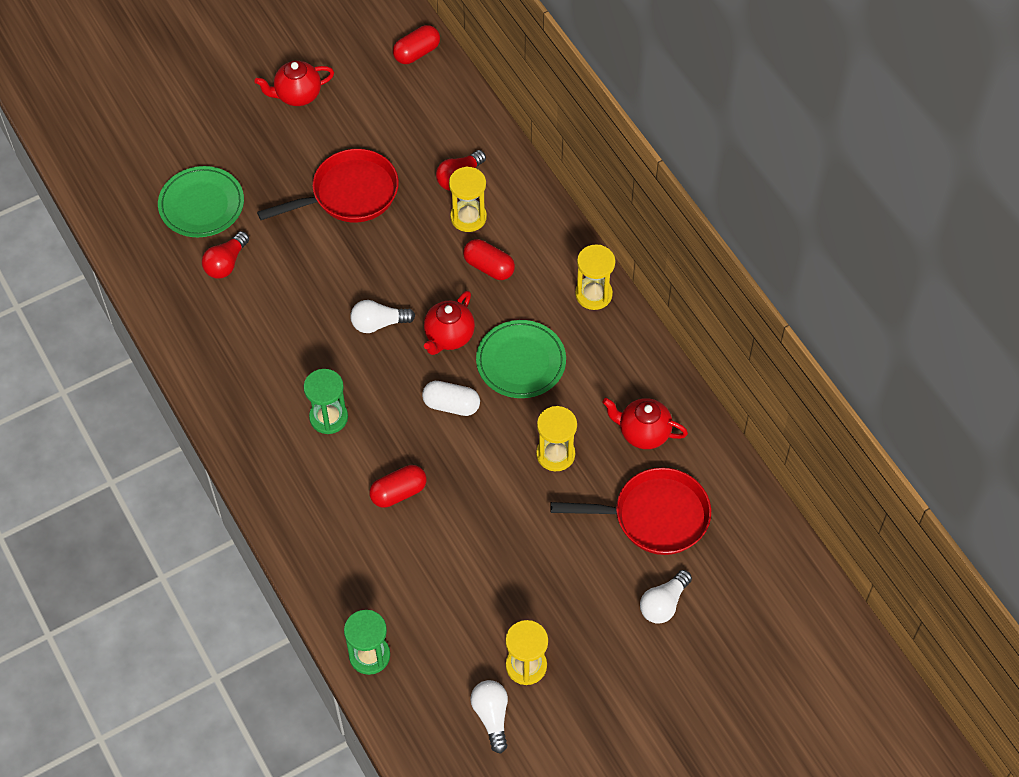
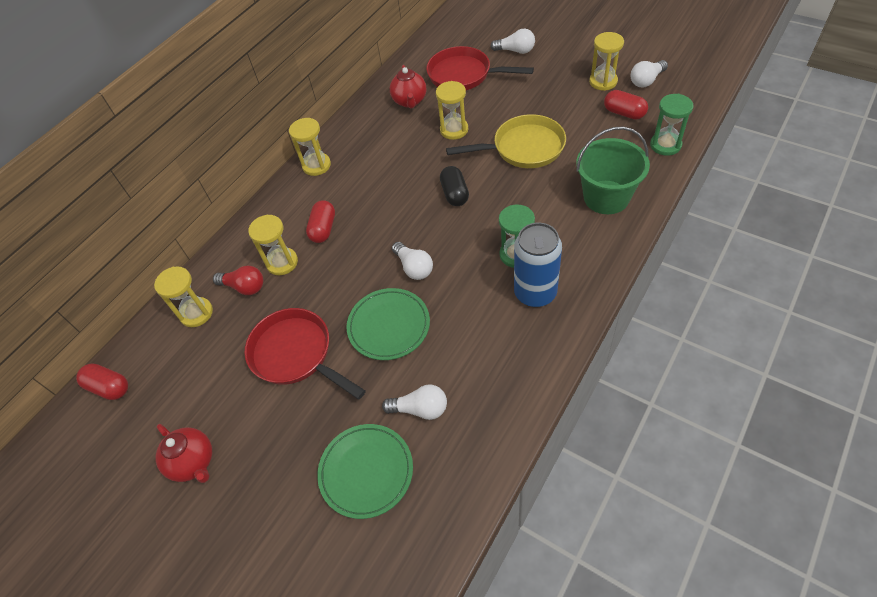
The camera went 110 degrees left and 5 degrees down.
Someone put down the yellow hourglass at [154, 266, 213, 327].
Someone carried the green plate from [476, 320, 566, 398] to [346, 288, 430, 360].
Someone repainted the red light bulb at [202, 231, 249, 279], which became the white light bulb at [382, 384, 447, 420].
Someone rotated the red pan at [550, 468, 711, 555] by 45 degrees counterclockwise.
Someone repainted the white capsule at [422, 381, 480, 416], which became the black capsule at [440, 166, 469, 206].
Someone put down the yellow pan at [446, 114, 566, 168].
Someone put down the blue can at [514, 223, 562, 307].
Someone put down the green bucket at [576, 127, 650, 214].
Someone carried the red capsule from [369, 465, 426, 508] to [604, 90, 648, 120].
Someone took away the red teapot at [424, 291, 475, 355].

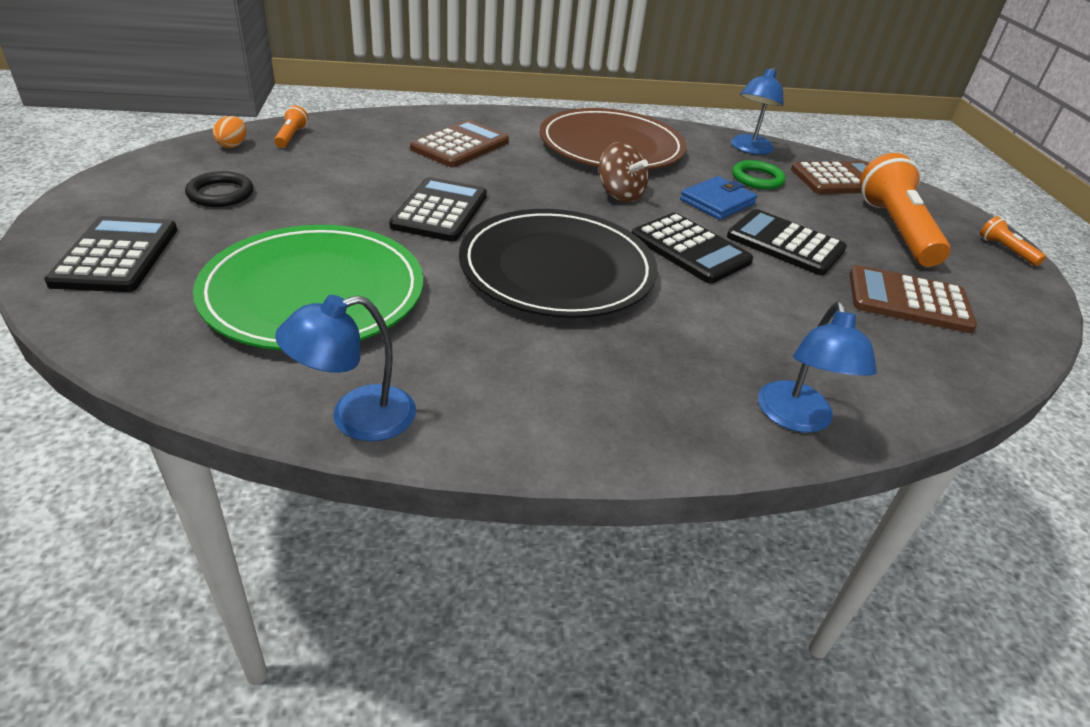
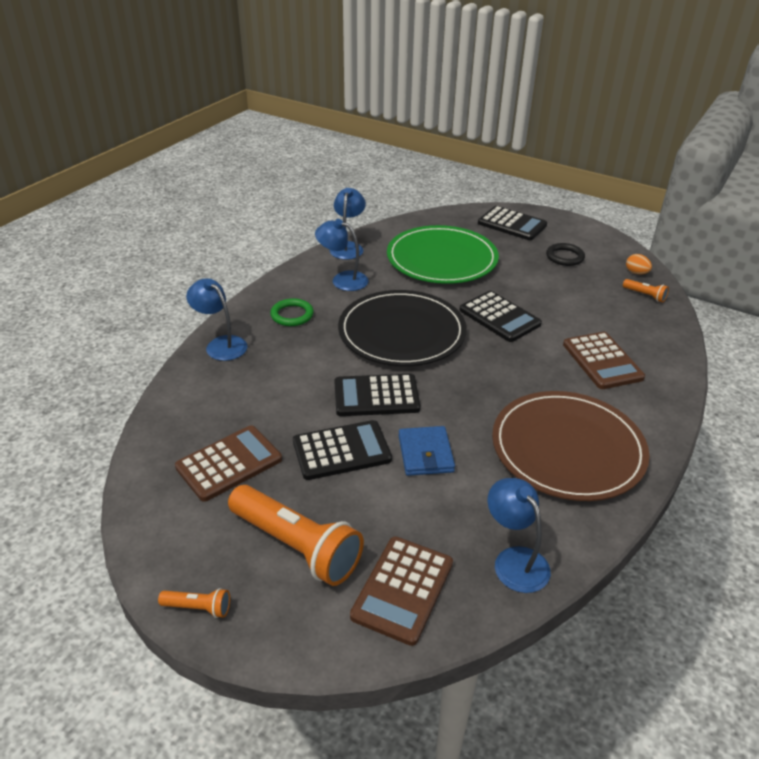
The camera went 130 degrees right and 0 degrees up.
Someone carried the green ring from [732, 160, 786, 190] to [270, 298, 314, 326].
Someone put down the blue lamp at [315, 219, 368, 291].
Someone took away the brown spinning top at [599, 142, 649, 202].

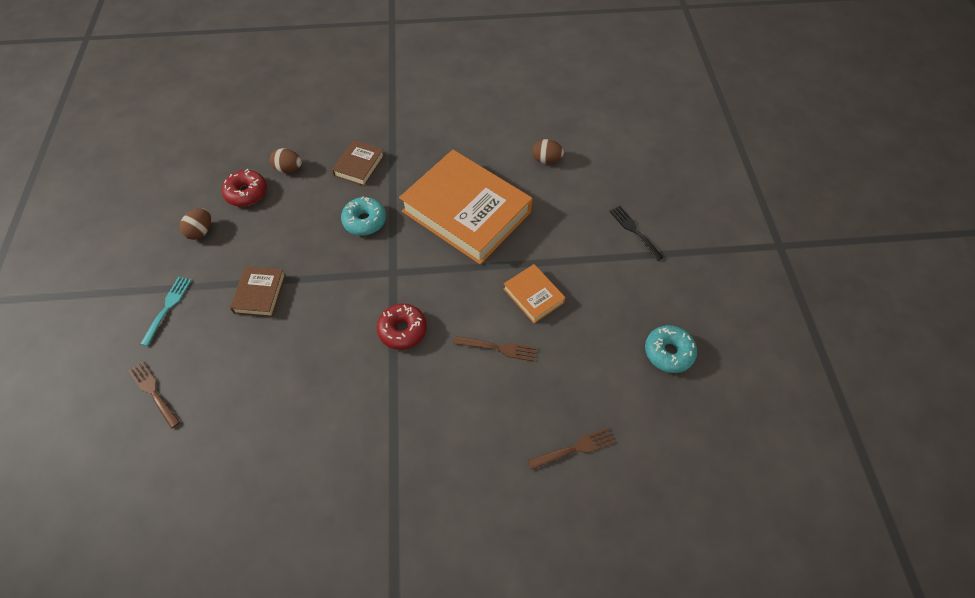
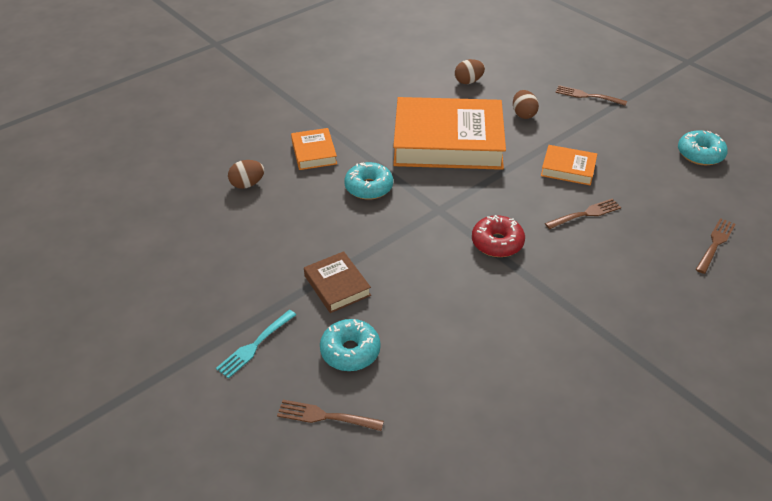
The camera went 35 degrees left and 15 degrees down.
Someone rotated the turquoise fork at [140, 277, 192, 346] by 120 degrees counterclockwise.
Someone repainted the brown book at [332, 140, 384, 186], which became the orange book at [291, 128, 337, 170].
Someone put down the turquoise donut at [320, 319, 380, 371].
Someone carried the brown egg from [180, 208, 211, 240] to [513, 90, 539, 119].
Someone repainted the black fork at [609, 206, 664, 261], which became the brown fork at [555, 85, 627, 106].
Someone took away the red donut at [222, 169, 267, 207].

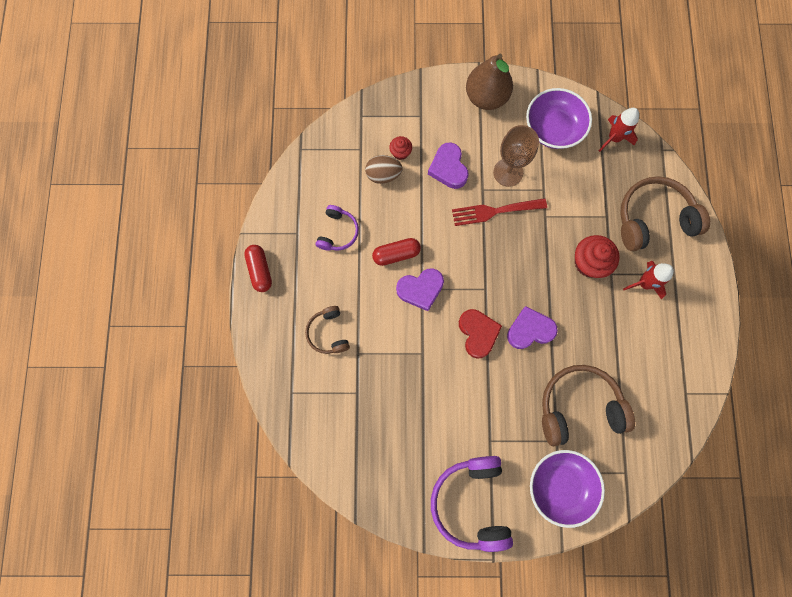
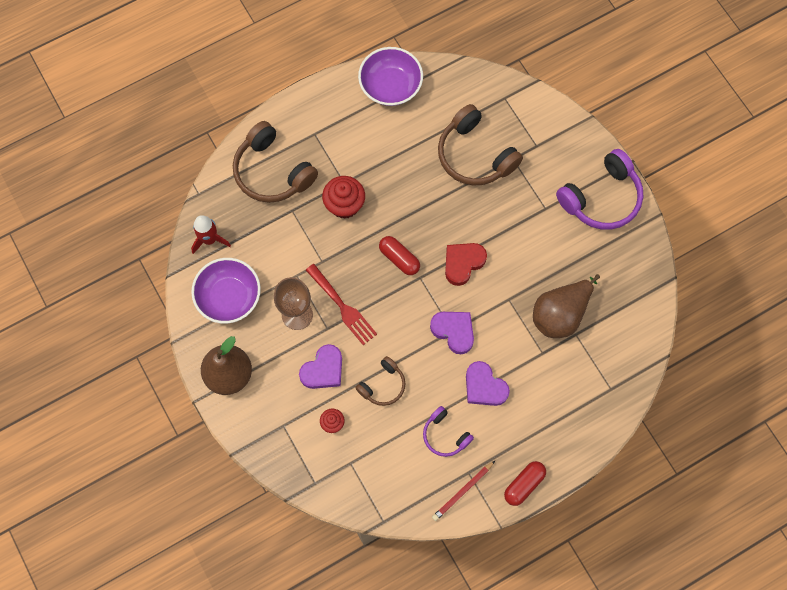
The camera went 120 degrees left and 5 degrees down.
Someone carried the brown headphones from [305, 306, 350, 354] to [356, 356, 406, 406].
Someone carried the purple bowl from [530, 450, 605, 528] to [358, 47, 423, 106].
Someone carried the red capsule from [372, 238, 421, 266] to [379, 236, 420, 275].
Someone rotated the purple headphones at [316, 205, 359, 251] by 120 degrees counterclockwise.
Someone put down the red pencil at [432, 461, 495, 521].
Someone carried the purple heart from [507, 306, 558, 349] to [466, 361, 510, 406].
Someone put down the brown pear at [533, 274, 600, 338].
Someone took away the brown egg at [365, 155, 403, 184].
Someone took away the red rocket at [623, 261, 674, 299].

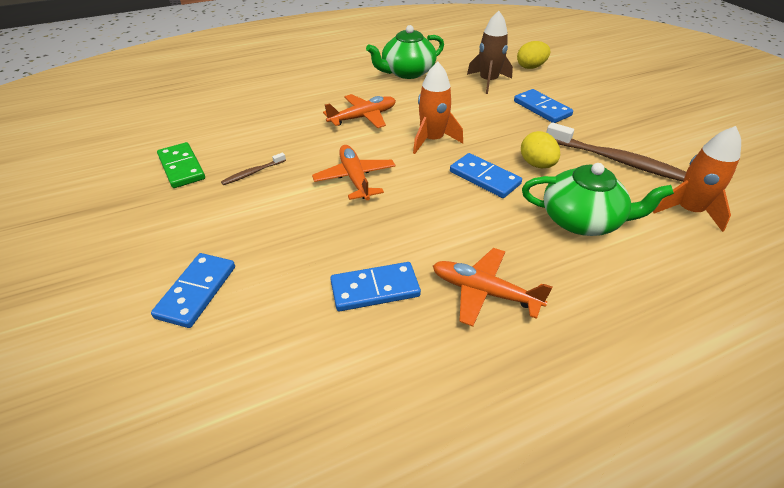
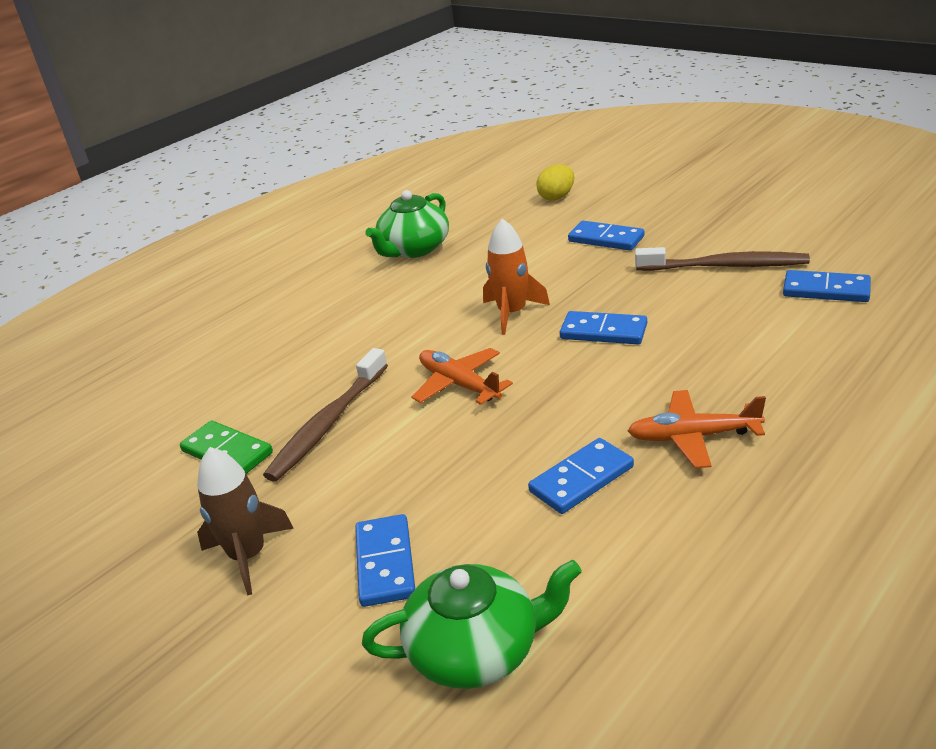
The camera went 20 degrees left and 10 degrees down.
Someone carried the brown rocket from [467, 11, 513, 94] to [197, 447, 294, 595].
Someone scaled the brown toothbrush at [221, 152, 286, 185] by 2.12.
Someone carried the green teapot from [522, 163, 674, 236] to [362, 560, 582, 689].
Someone swapped the orange rocket at [653, 126, 741, 232] for the blue domino at [783, 270, 871, 302].
Someone took away the orange plane at [323, 94, 396, 128].
Someone took away the yellow egg at [521, 131, 560, 168].

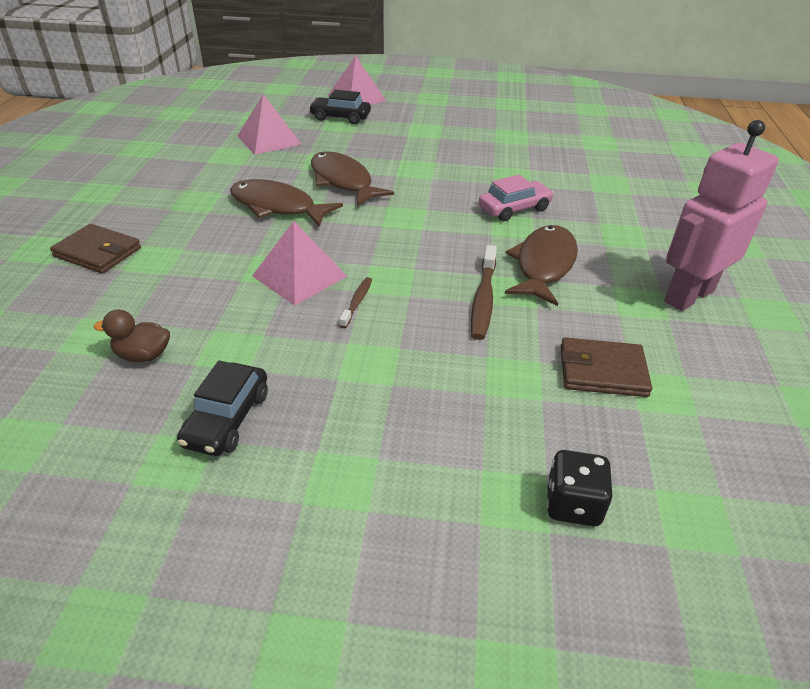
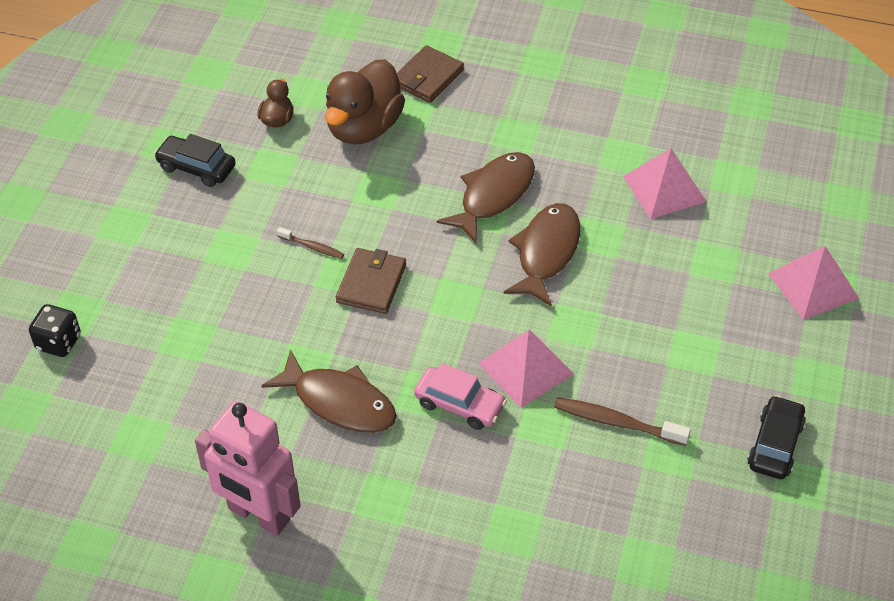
The camera went 100 degrees right and 10 degrees up.
Someone rotated the pink robot at [665, 120, 779, 311] by 150 degrees clockwise.
Someone put down the brown duck at [325, 59, 405, 145].
Someone carried the brown wallet from [561, 337, 652, 397] to [336, 248, 406, 314].
Someone rotated the pink car at [479, 175, 554, 221] by 45 degrees counterclockwise.
Someone carried the pink pyramid from [252, 221, 347, 306] to [478, 330, 574, 408].
Someone rotated the brown fish at [311, 151, 394, 206] by 45 degrees counterclockwise.
Someone carried the brown toothbrush from [471, 245, 497, 340] to [554, 397, 691, 446].
Someone carried the black car from [309, 90, 371, 124] to [747, 395, 806, 479].

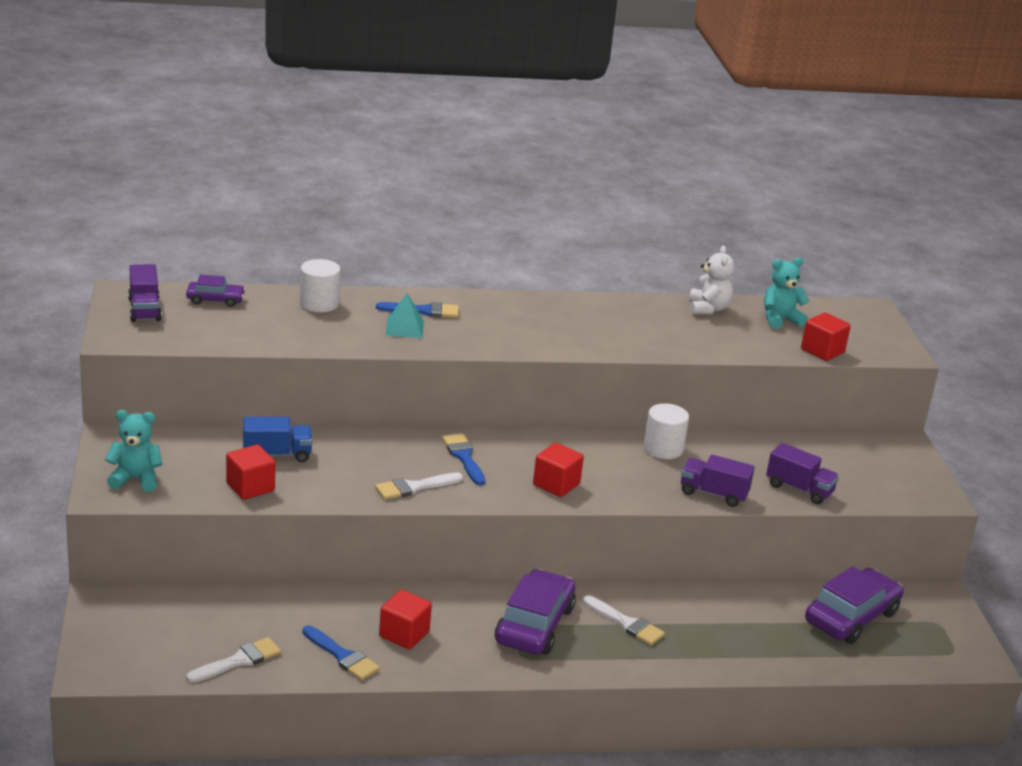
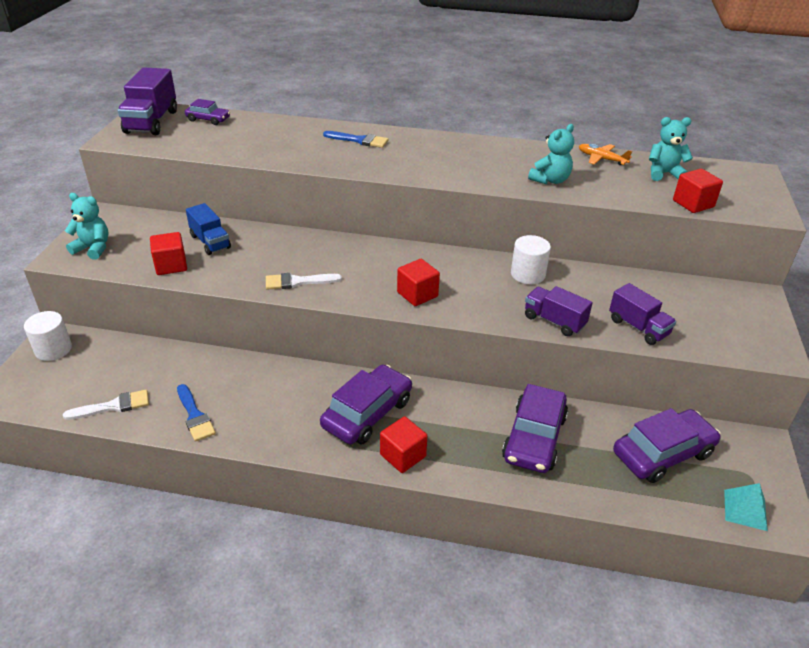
The camera went 20 degrees right and 10 degrees up.
Someone carried the white cylinder from [300, 259, 341, 312] to [24, 311, 72, 361].
Someone scaled the purple truck at [128, 264, 162, 322] by 1.54.
Someone rotated the blue truck at [243, 417, 313, 462] by 45 degrees clockwise.
Someone carried the red cube from [379, 589, 432, 650] to [380, 416, 427, 473].
Someone put down the purple car at [502, 384, 568, 473].
Someone put down the turquoise teddy bear at [528, 124, 574, 184].
Someone swapped the white teddy bear at [689, 246, 735, 314] for the orange plane at [579, 144, 632, 165].
Someone carried the turquoise pyramid from [386, 293, 424, 338] to [724, 483, 768, 531].
Someone took away the blue brush at [442, 434, 485, 485].
Someone took away the white brush at [583, 596, 665, 645].

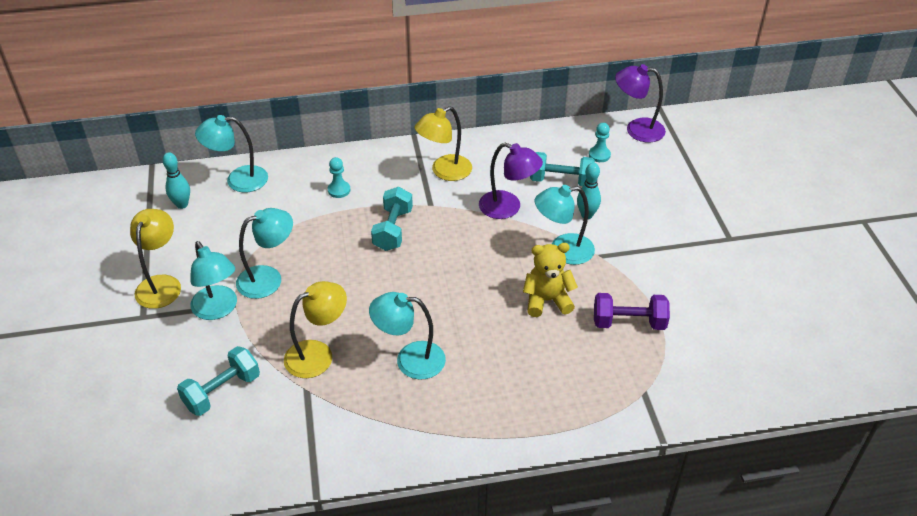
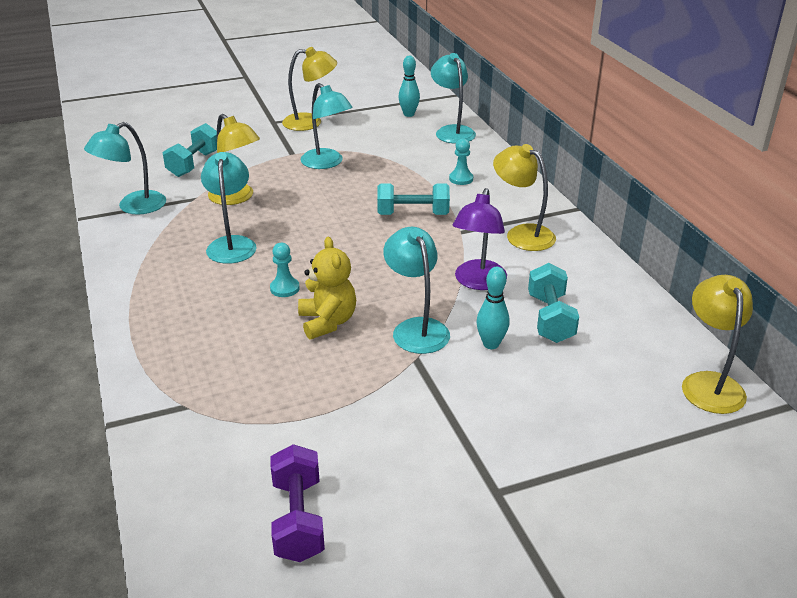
The camera went 80 degrees right and 10 degrees down.
Someone carried the turquoise lamp from [190, 241, 237, 320] to [84, 122, 166, 215].
Someone rotated the turquoise dumbbell at [177, 346, 260, 416] by 75 degrees clockwise.
Someone carried the turquoise pawn from [589, 123, 611, 162] to [270, 243, 300, 297].
Someone carried the purple dumbbell from [594, 293, 670, 330] to [270, 444, 325, 562].
Someone repainted the purple lamp at [615, 64, 666, 142], which became the yellow lamp at [682, 275, 753, 414].

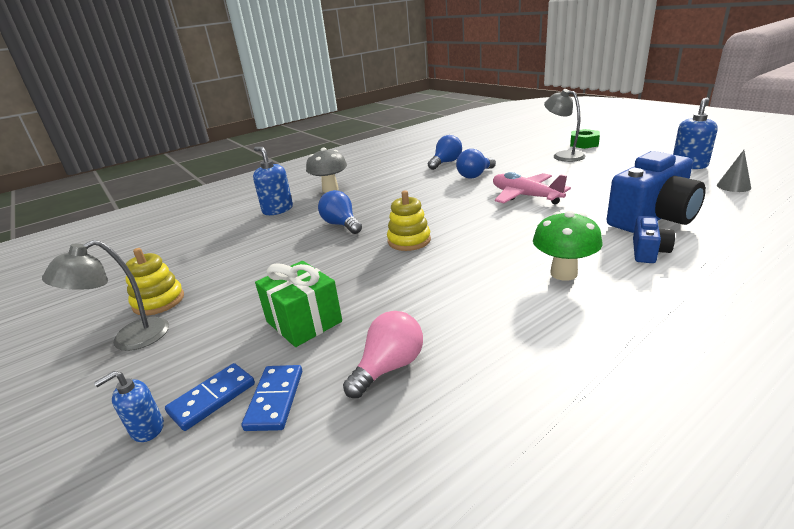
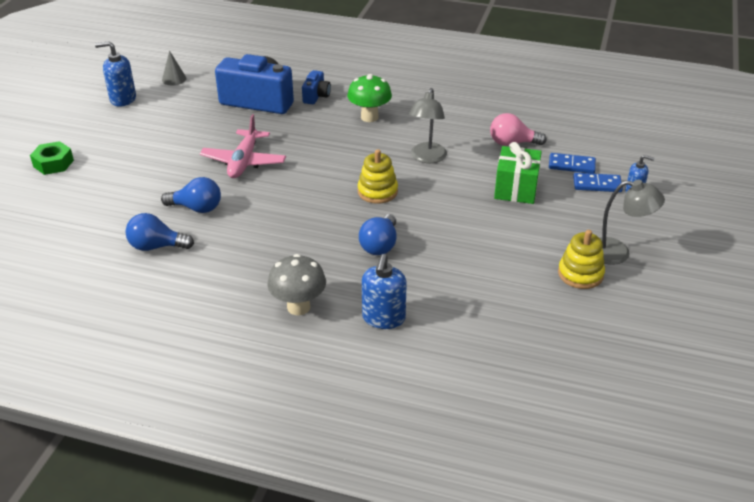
The camera went 130 degrees left and 10 degrees up.
Someone rotated the blue camera at [633, 216, 675, 263] by 120 degrees clockwise.
Someone carried the grey lamp from [544, 89, 586, 162] to [409, 88, 447, 163].
Someone rotated the blue domino at [242, 365, 302, 431] by 45 degrees clockwise.

